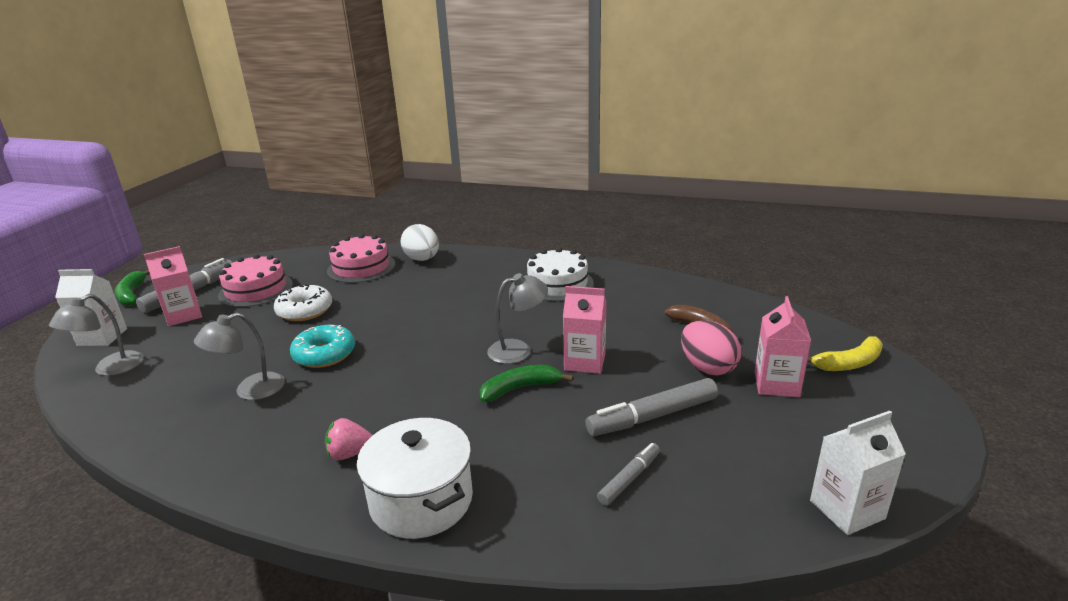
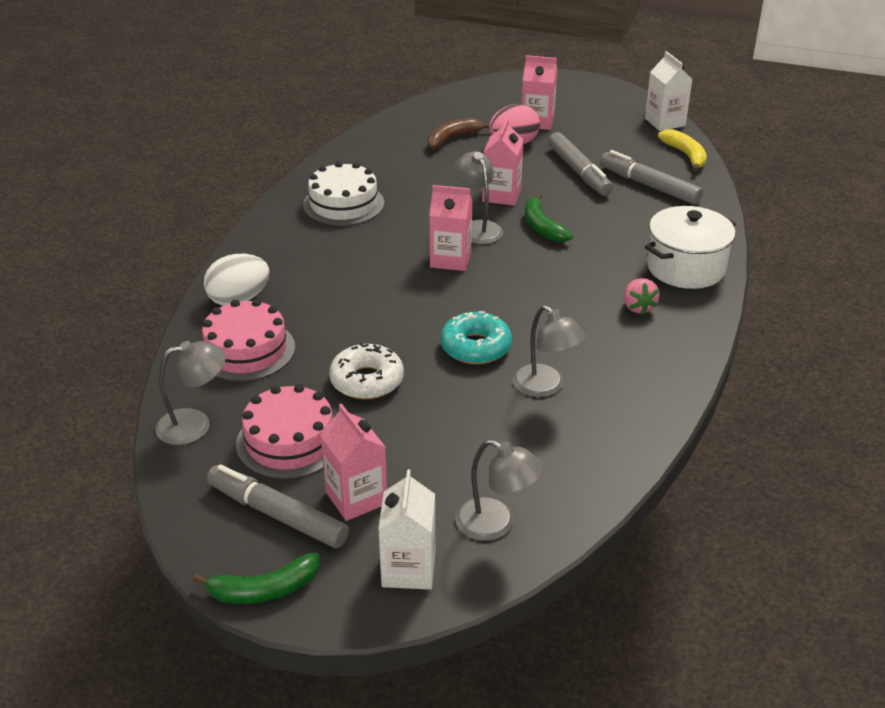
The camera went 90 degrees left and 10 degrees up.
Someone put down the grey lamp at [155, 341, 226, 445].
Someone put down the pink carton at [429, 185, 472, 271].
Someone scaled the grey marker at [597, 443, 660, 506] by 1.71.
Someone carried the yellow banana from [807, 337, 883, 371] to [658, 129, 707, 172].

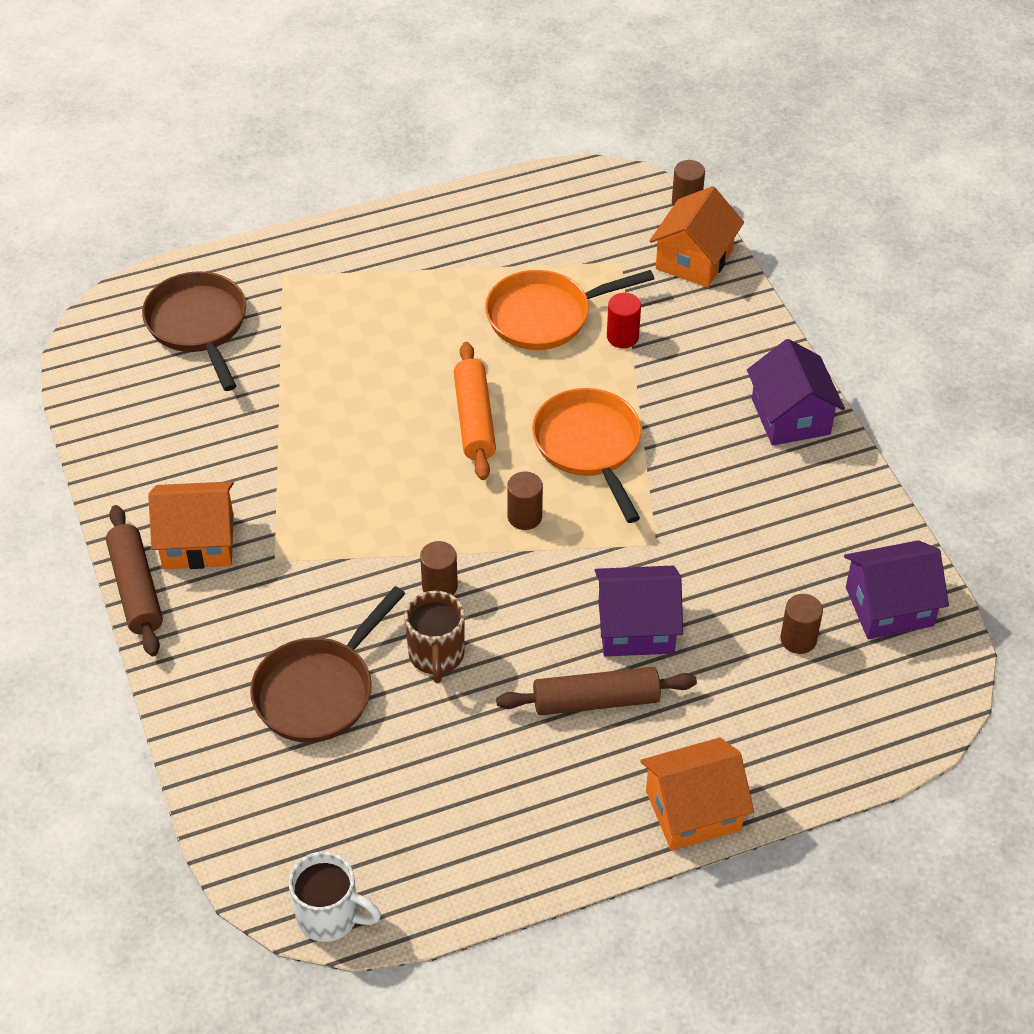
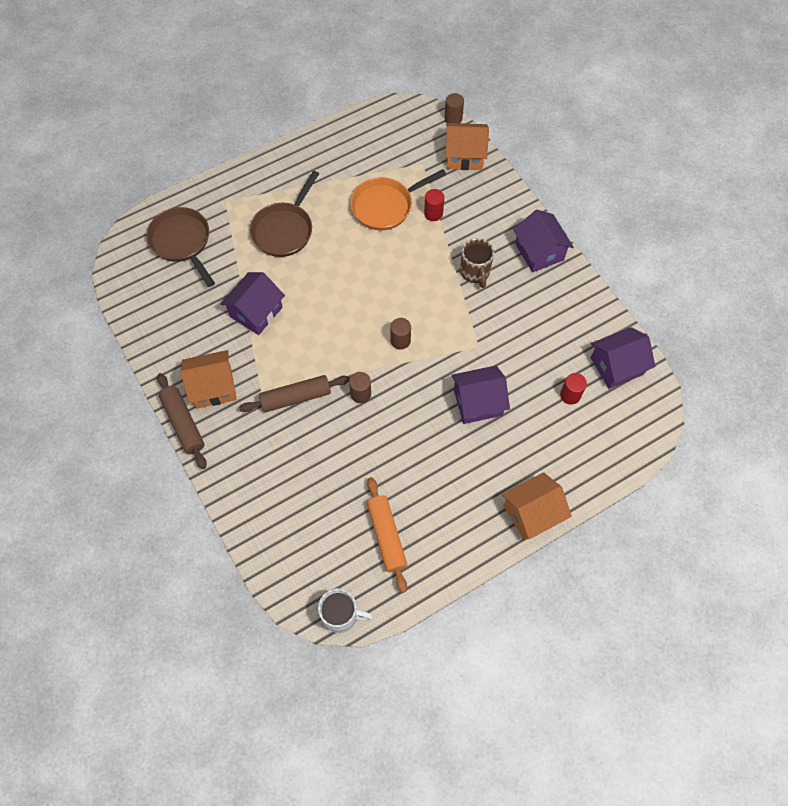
The camera went 10 degrees left and 15 degrees up.
Someone put down the purple house at [220, 272, 285, 335].
Someone carried the brown rolling pin from [496, 667, 697, 715] to [239, 375, 350, 413].
Someone carried the brown pan from [250, 586, 406, 743] to [250, 171, 319, 257].
Someone carried the orange rolling pin from [454, 342, 496, 480] to [367, 477, 407, 593].
Someone rotated the orange house at [649, 186, 744, 288] by 75 degrees clockwise.
Someone carried the brown mug from [405, 591, 465, 683] to [460, 238, 494, 288].
Someone repainted the brown cylinder at [780, 594, 823, 654], which became the red cylinder at [560, 373, 587, 405].
Someone took away the orange pan at [532, 388, 641, 523].

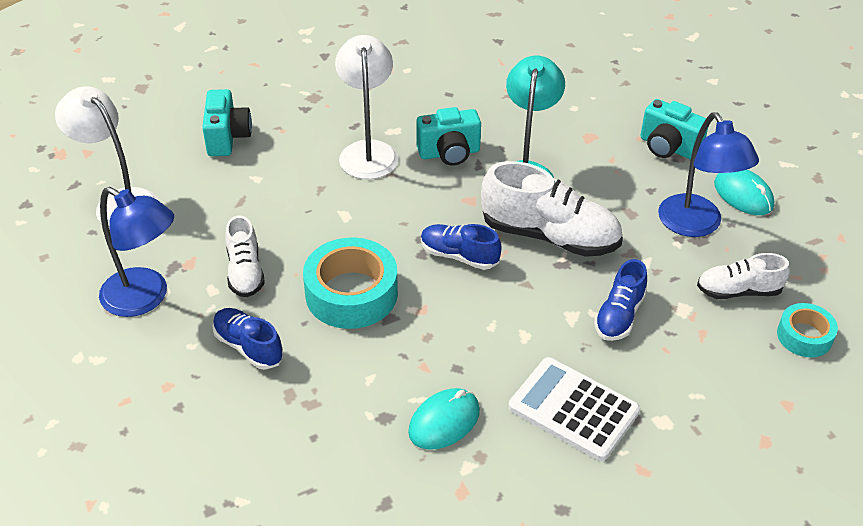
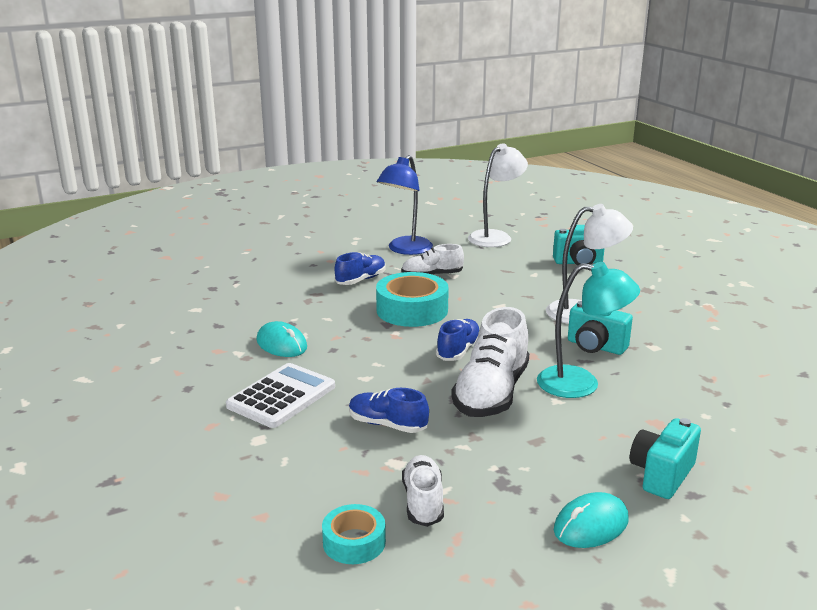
The camera went 90 degrees right and 20 degrees down.
Someone rotated the turquoise camera at [416, 107, 481, 166] by 45 degrees counterclockwise.
Someone took away the blue lamp at [658, 112, 759, 237].

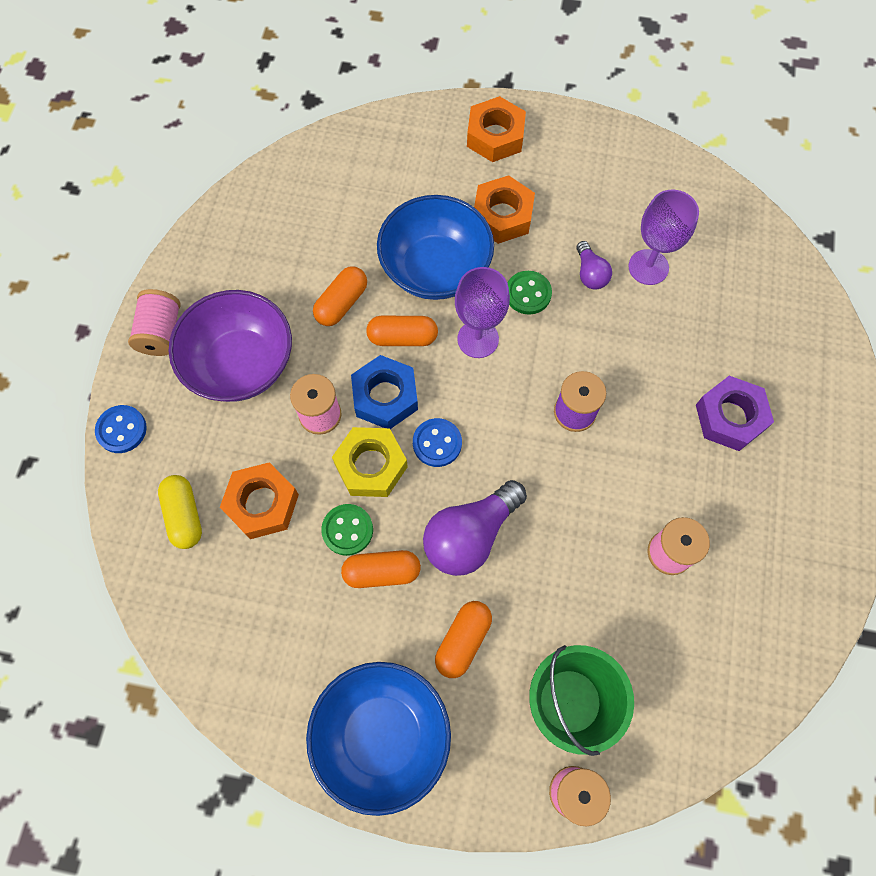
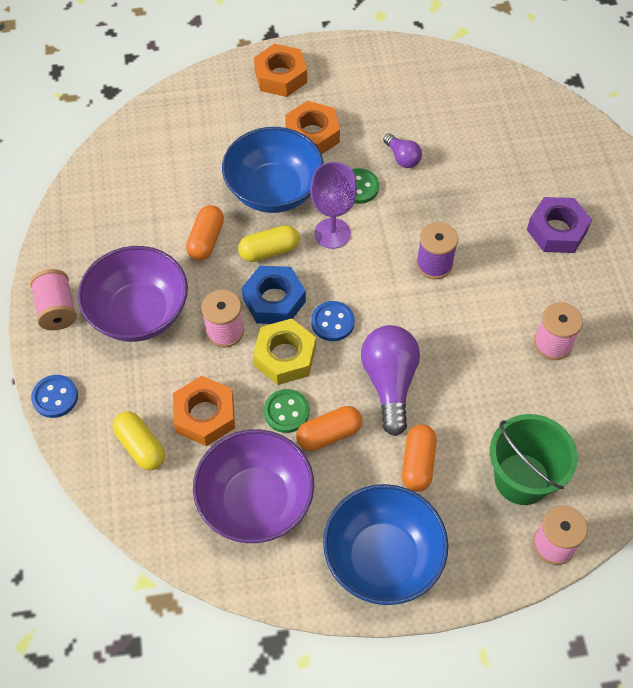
The camera went 20 degrees left and 10 degrees down.
Someone put down the purple bowl at [193, 429, 314, 543].
Someone repainted the orange capsule at [366, 316, 438, 346], which became the yellow capsule at [238, 225, 300, 262].
Someone rotated the purple light bulb at [423, 480, 527, 576] by 150 degrees clockwise.
Someone took away the purple goblet at [628, 190, 699, 285].

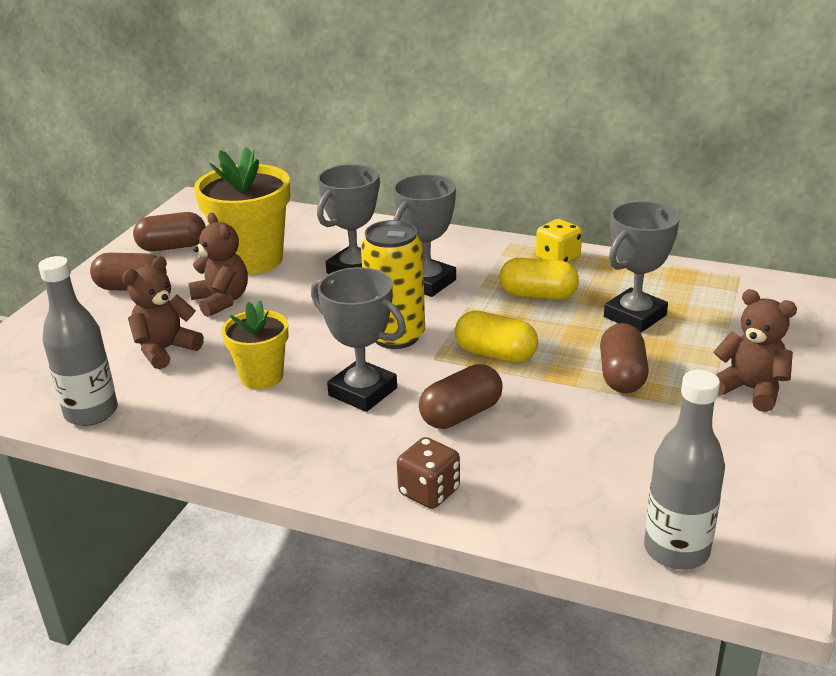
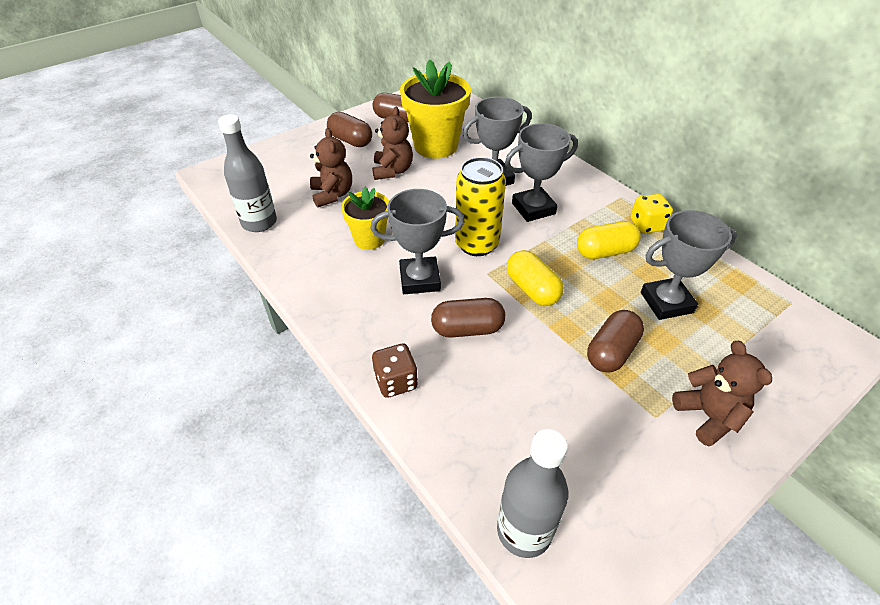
The camera went 30 degrees right and 15 degrees up.
Someone rotated the brown teddy bear at [122, 256, 204, 369] by 90 degrees clockwise.
Someone rotated the grey trophy at [311, 267, 406, 412] by 75 degrees counterclockwise.
Someone rotated the yellow capsule at [500, 258, 579, 300] by 60 degrees counterclockwise.

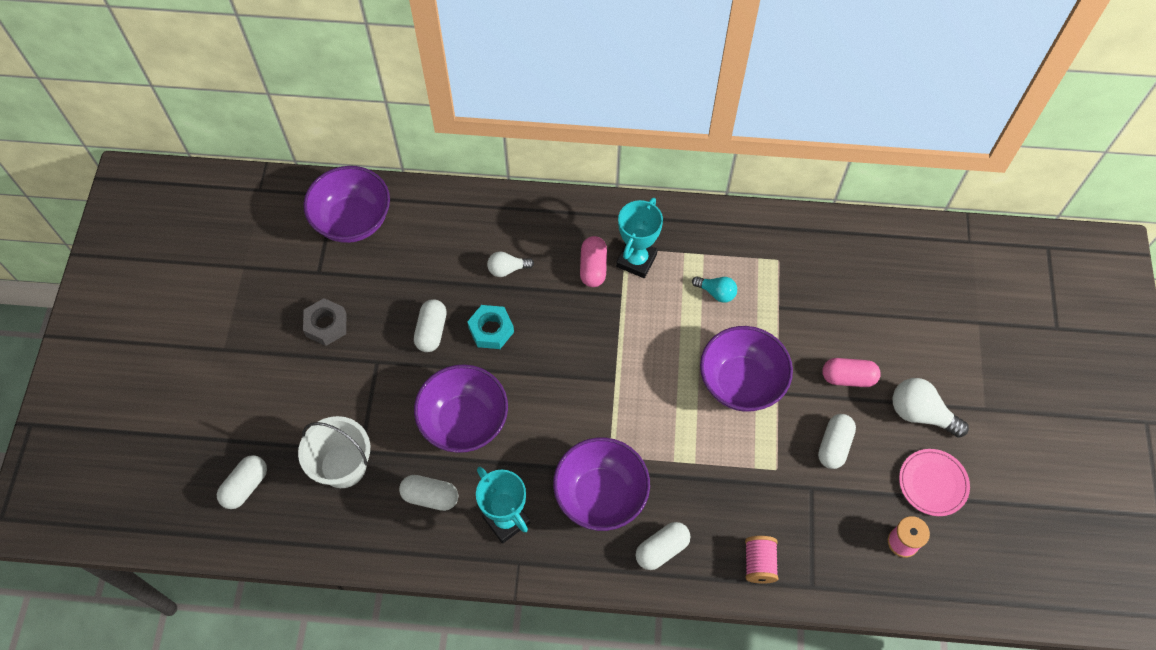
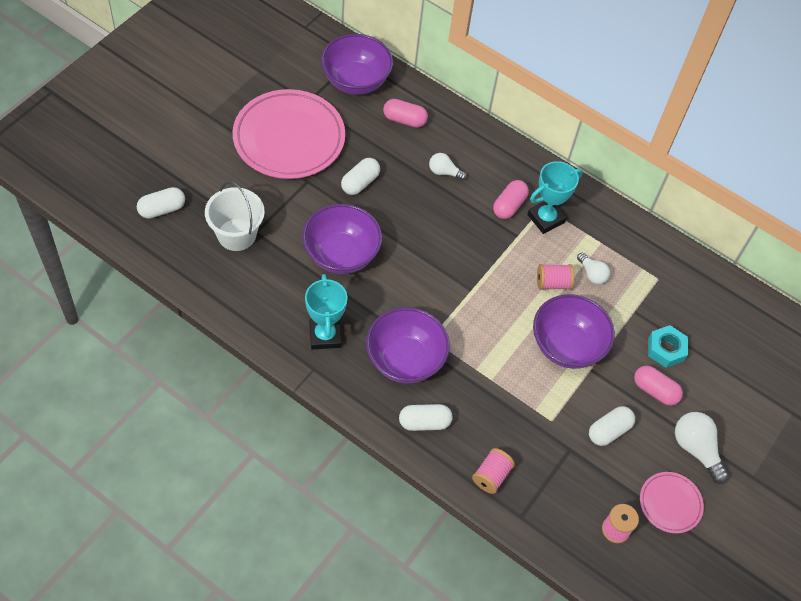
The camera went 25 degrees right and 5 degrees down.
Someone swapped the grey nut at [303, 298, 346, 346] for the pink plate at [232, 89, 345, 179].
Someone put down the pink capsule at [383, 99, 428, 128].
Someone put down the pink spool at [537, 264, 574, 290].
Someone repainted the turquoise light bulb at [692, 276, 737, 303], which became the white light bulb at [577, 253, 610, 284].
Someone carried the turquoise nut from [468, 305, 514, 349] to [648, 325, 688, 368].
Someone took away the white capsule at [399, 475, 458, 511].

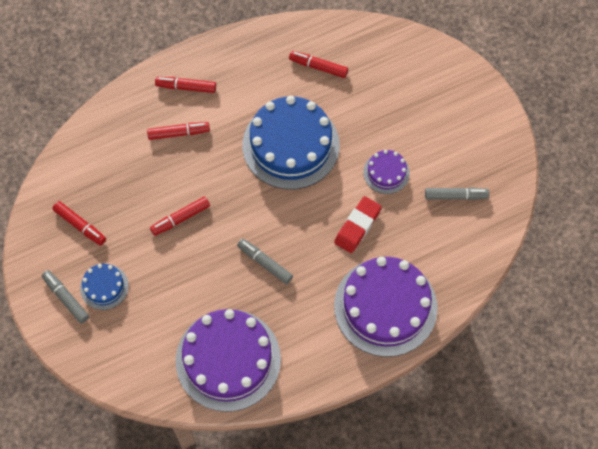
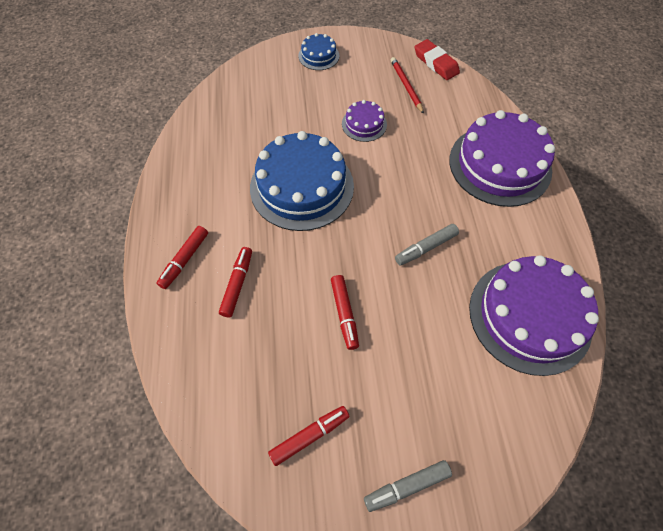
The camera went 70 degrees left and 5 degrees down.
Someone carried the blue cake from [80, 264, 129, 310] to [298, 33, 339, 70].
Someone swapped the grey marker at [425, 187, 489, 200] for the red pencil at [391, 57, 424, 114].
Someone carried the red eraser from [334, 196, 382, 253] to [414, 39, 460, 80].
Someone took away the red marker at [289, 51, 348, 78].

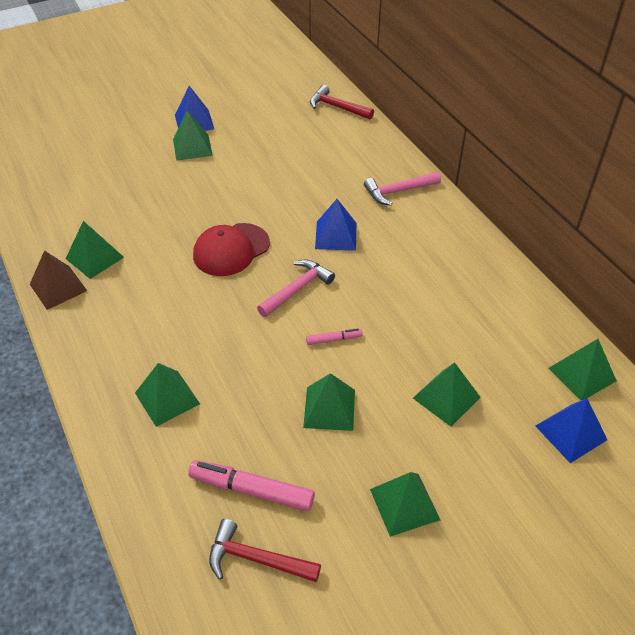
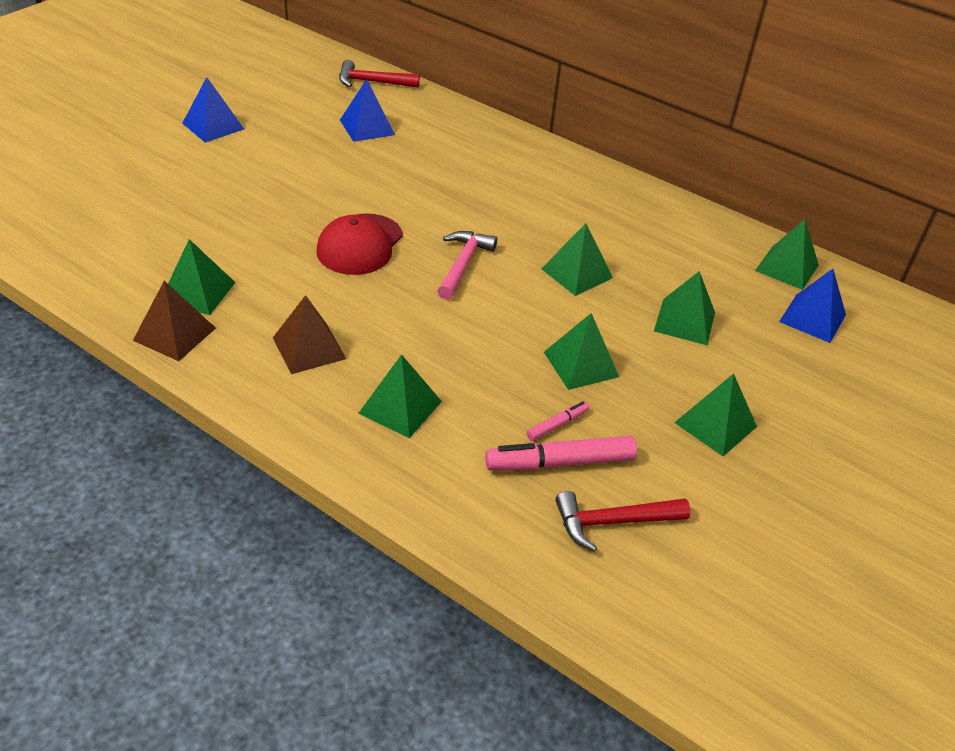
The camera went 30 degrees left and 5 degrees down.
Someone put down the brown pyramid at [273, 295, 346, 374].
Someone carried the blue pyramid from [315, 199, 356, 251] to [340, 79, 395, 142].
Someone carried the pink marker from [306, 328, 363, 345] to [526, 402, 589, 441].
Someone carried the green pyramid from [173, 111, 213, 161] to [542, 223, 613, 296].
Someone took away the pink hammer at [364, 172, 441, 206].

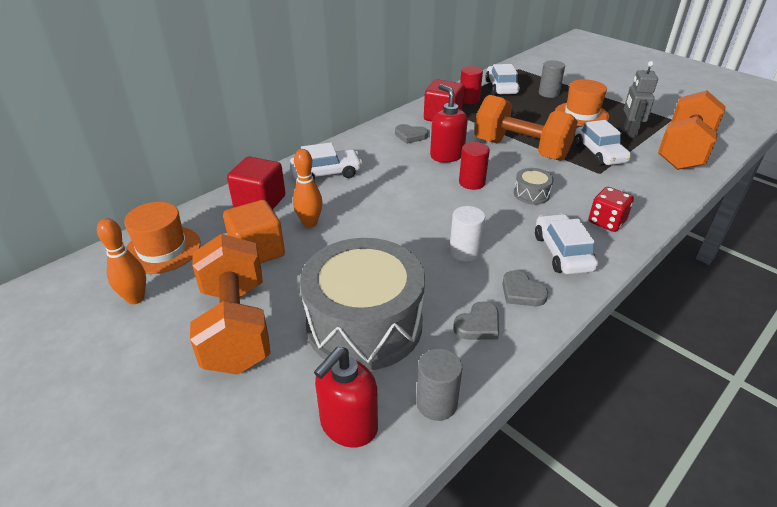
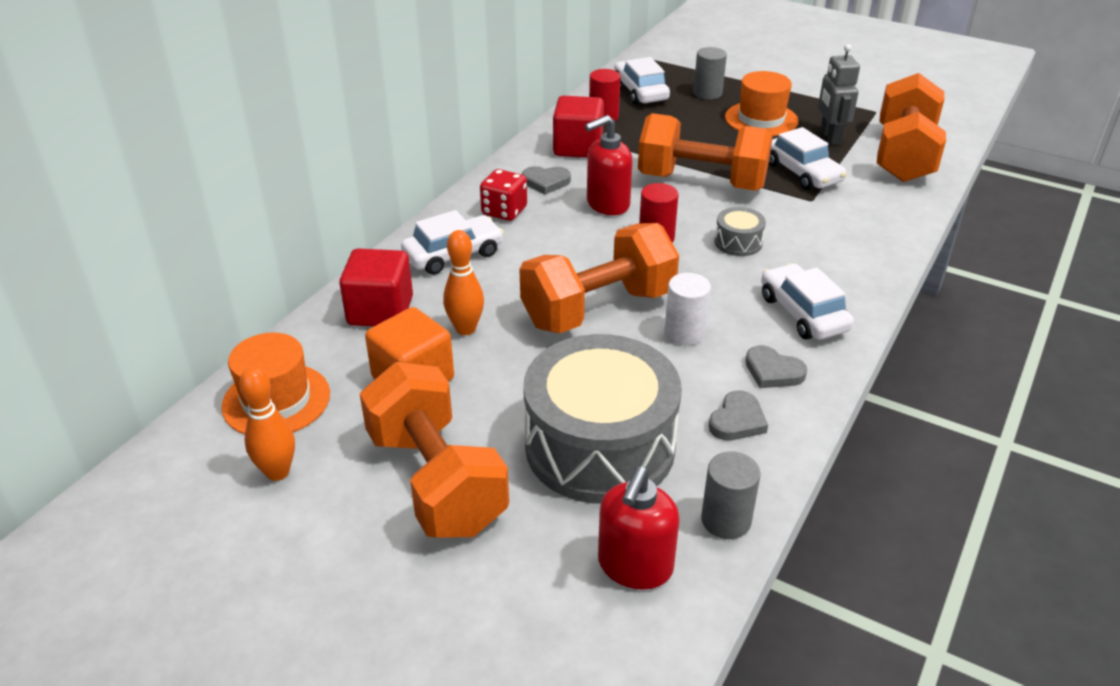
The camera went 15 degrees left and 0 degrees up.
Someone carried the red dice from [589, 187, 634, 232] to [480, 169, 527, 221].
Someone put down the orange dumbbell at [519, 223, 679, 333].
Someone rotated the red soap dispenser at [430, 84, 468, 163] by 75 degrees counterclockwise.

